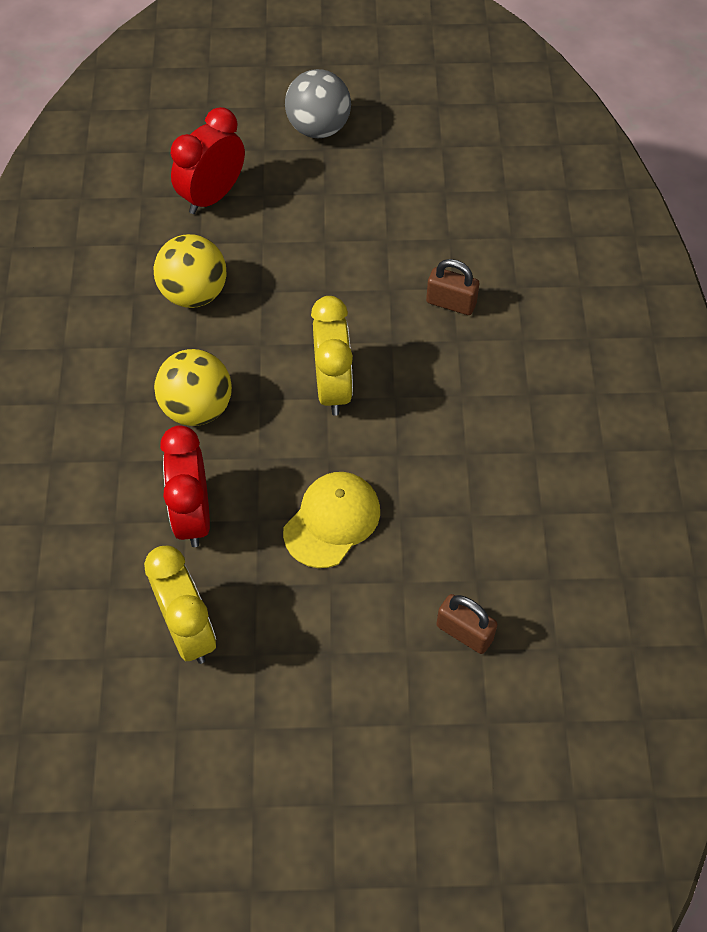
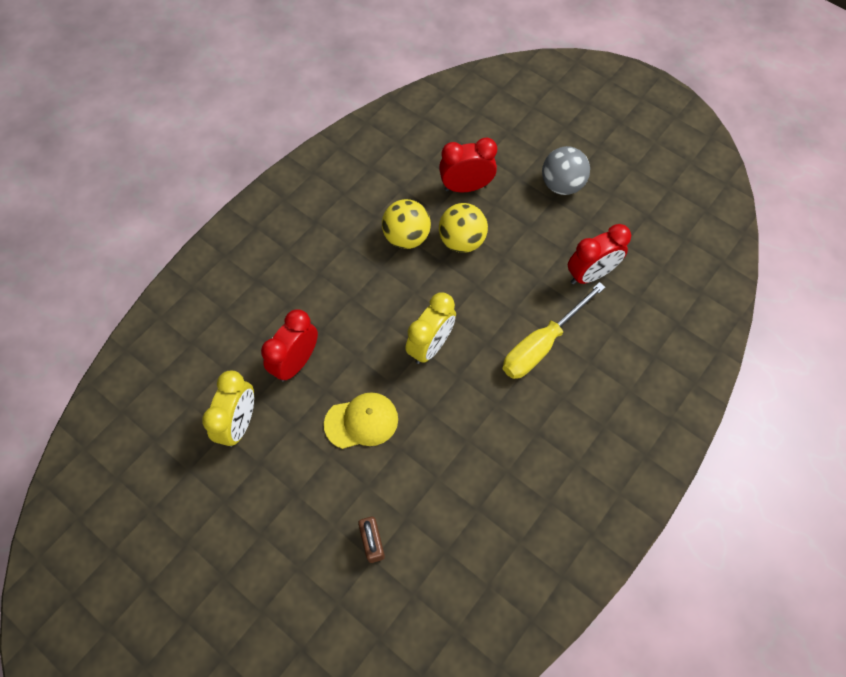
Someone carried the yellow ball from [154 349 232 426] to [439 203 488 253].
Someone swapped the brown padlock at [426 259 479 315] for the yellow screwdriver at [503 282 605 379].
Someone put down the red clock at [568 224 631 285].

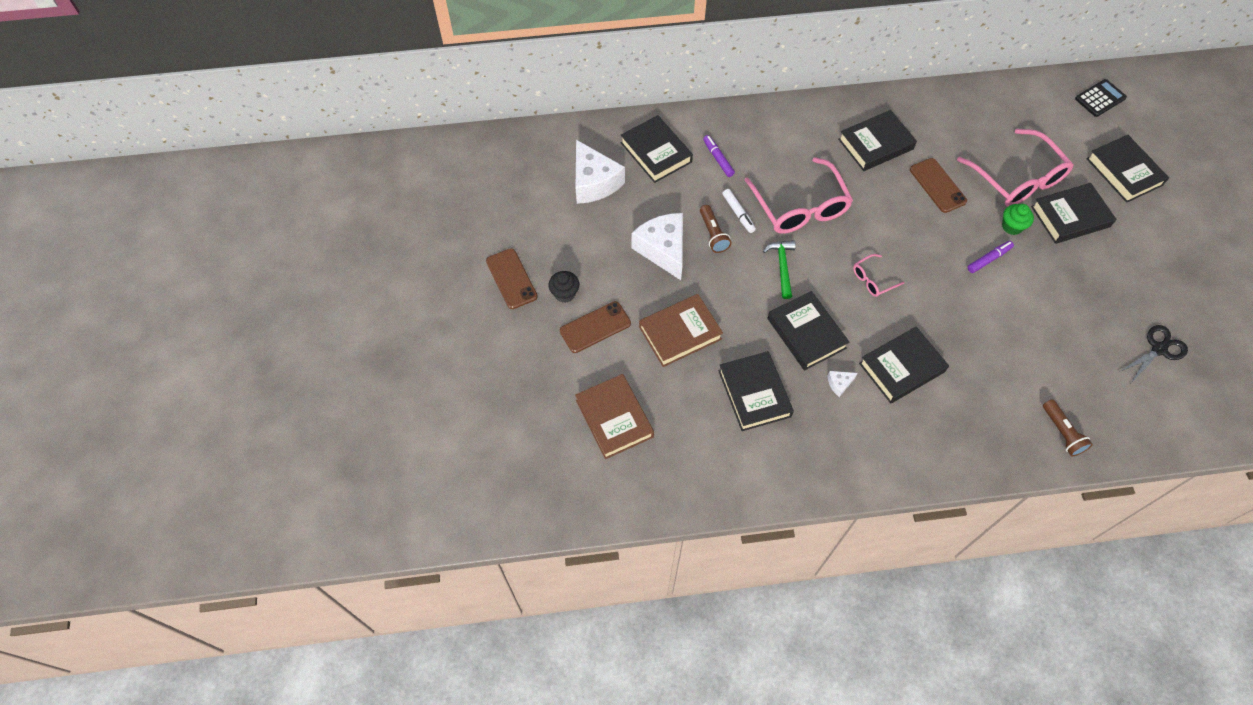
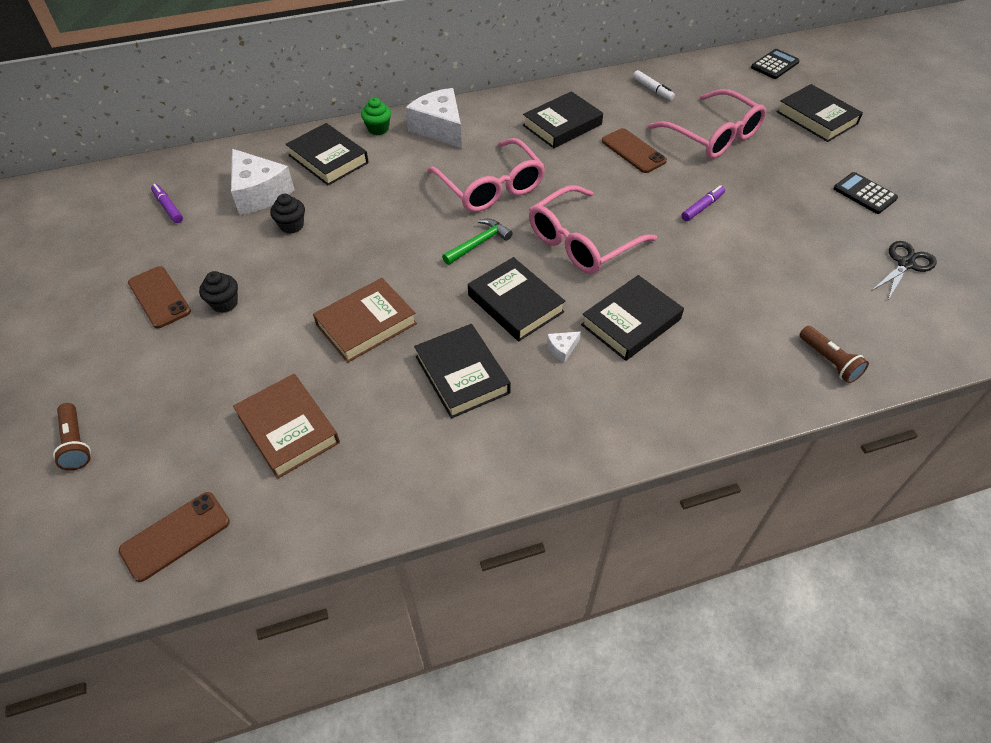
Someone carried the brown flashlight from [700 205 731 253] to [53 403 91 470].
Someone carried the brown phone from [560 301 631 353] to [119 492 230 582].
Someone carried the purple marker from [703 135 735 177] to [151 184 183 223].
Someone put down the black cupcake at [270 194 305 234].
Someone carried the green cupcake from [1002 204 1034 235] to [361 98 391 135].
Someone carried the white cheese from [631 213 683 280] to [405 88 462 148].
Someone rotated the green hammer at [763 240 796 299] by 60 degrees clockwise.
Someone scaled the pink glasses at [853 254 904 297] by 2.16.
Someone carried the white marker from [722 189 756 233] to [633 70 675 100].
Someone put down the black calculator at [834 172 898 214].
Someone took away the black book at [1031 183 1116 244].

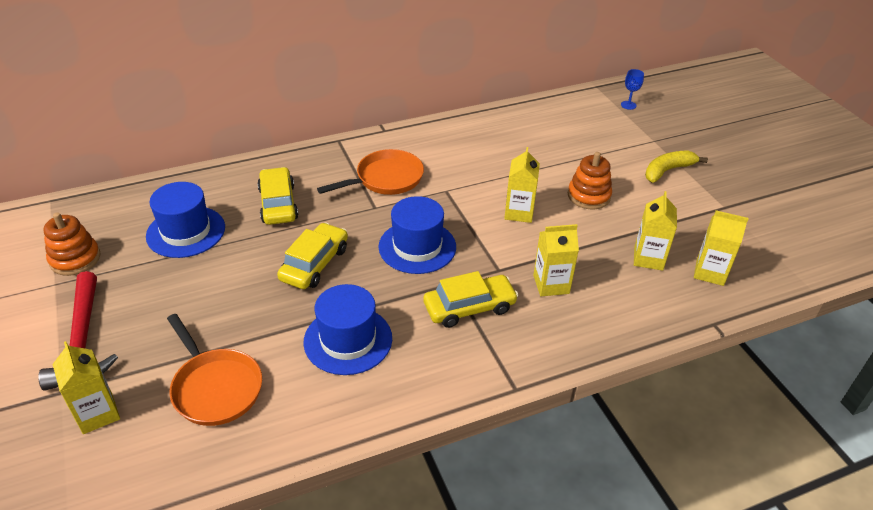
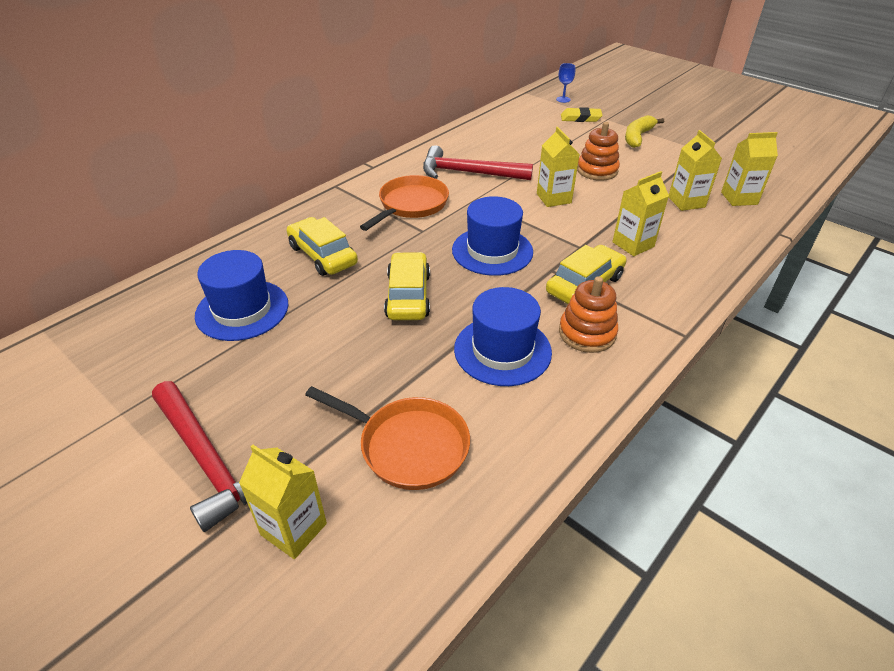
Someone put down the red hammer at [423 145 533 180].
Someone carried the orange stacking toy from [43 212 100 276] to [559 276 618 353].
Someone put down the yellow eraser at [561 107 603 122].

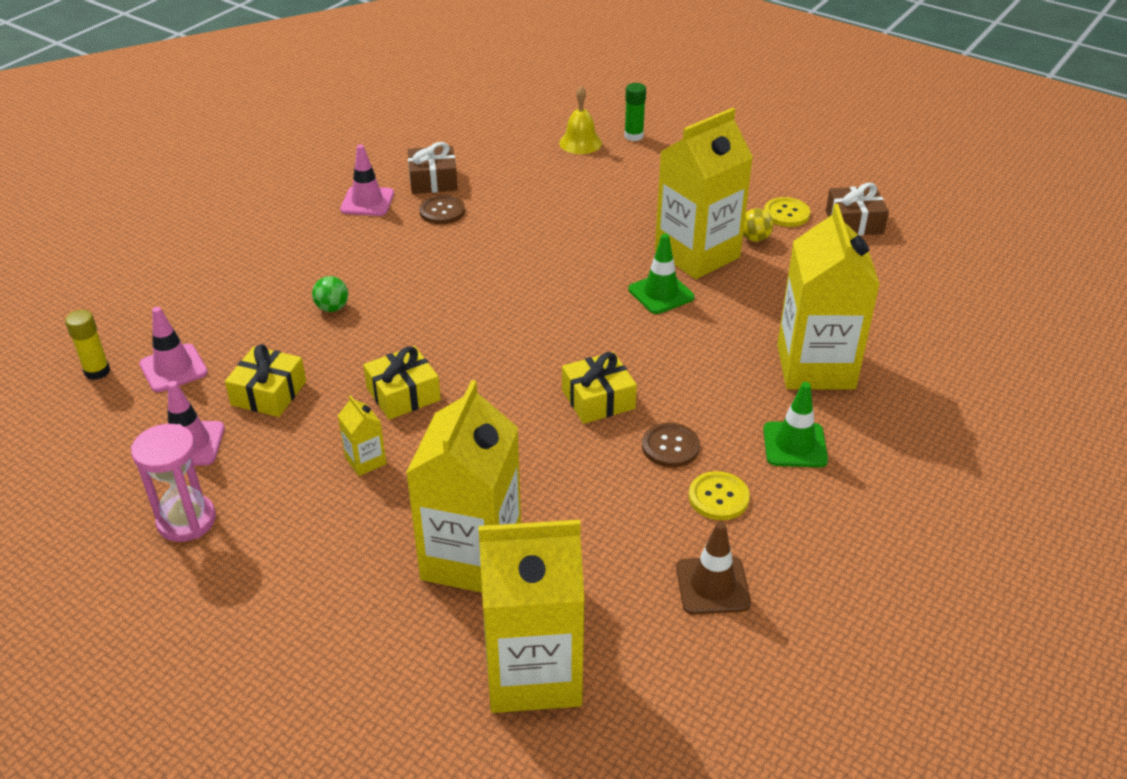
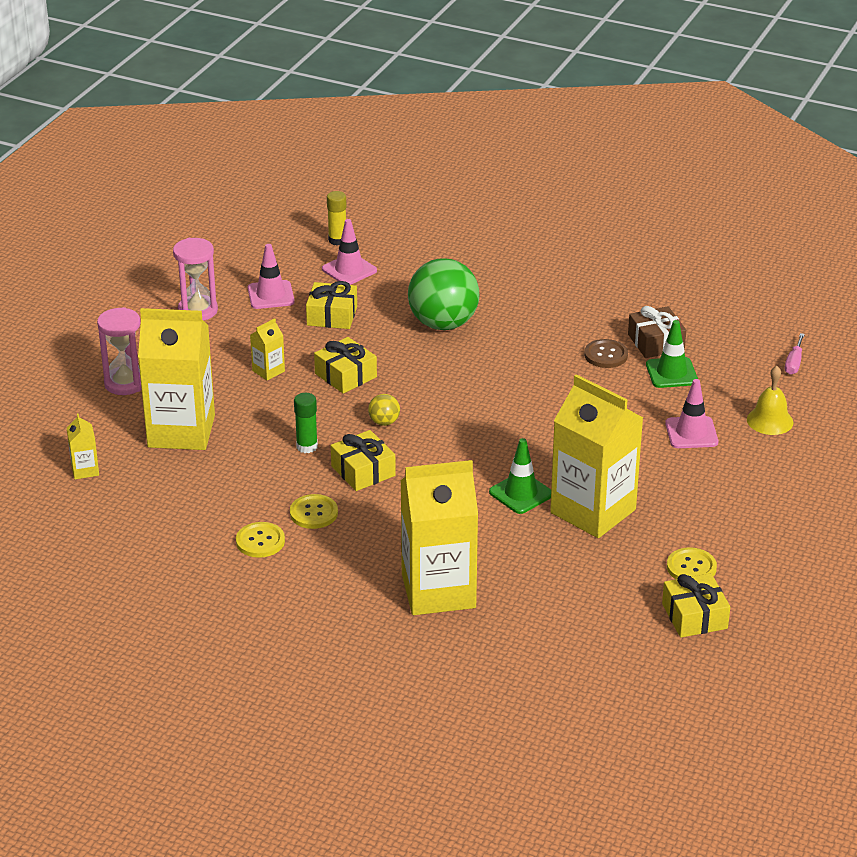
Someone scaled the yellow carton at [478 520 585 713] by 0.41.
Someone put down the pink hourglass at [97 307 141 395].
Someone repainted the brown button at [642 422 700 468], which became the yellow button at [290 494 338 529].
Someone carried the green glue stick from [624 83 646 141] to [294 393 318 453].
Someone carried the yellow ball from [743 208 774 242] to [368 394 400 426].
Someone scaled the green ball at [312 276 348 312] by 2.38.
Someone carried the green traffic cone from [763 382 828 467] to [646 320 698 388].
Someone repainted the brown gift at [826 183 889 236], which became the yellow gift at [662 573 730 638].
Someone carried the pink traffic cone from [340 145 394 216] to [665 379 718 448].
Someone put down the pink screwdriver at [785 333 805 375].
Someone took away the brown traffic cone at [676 521 751 614].

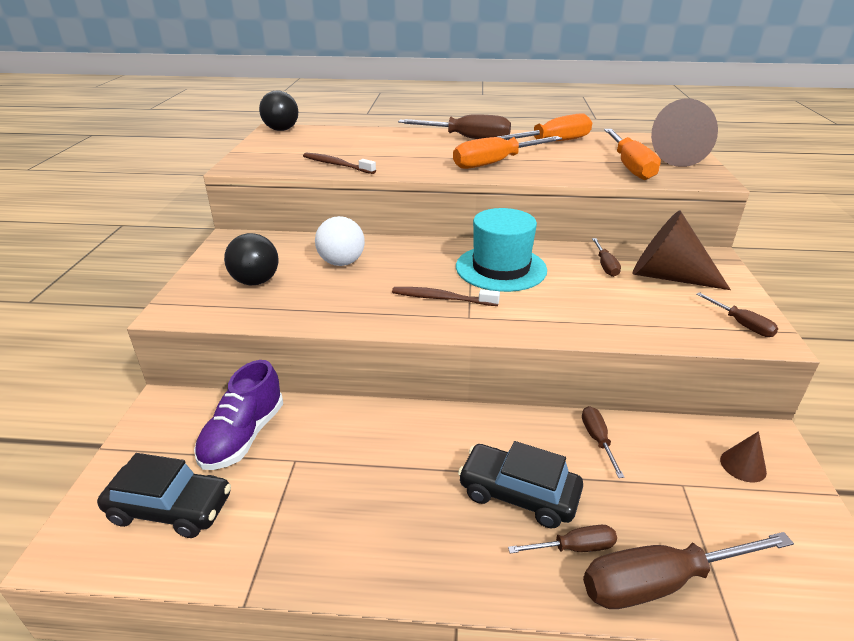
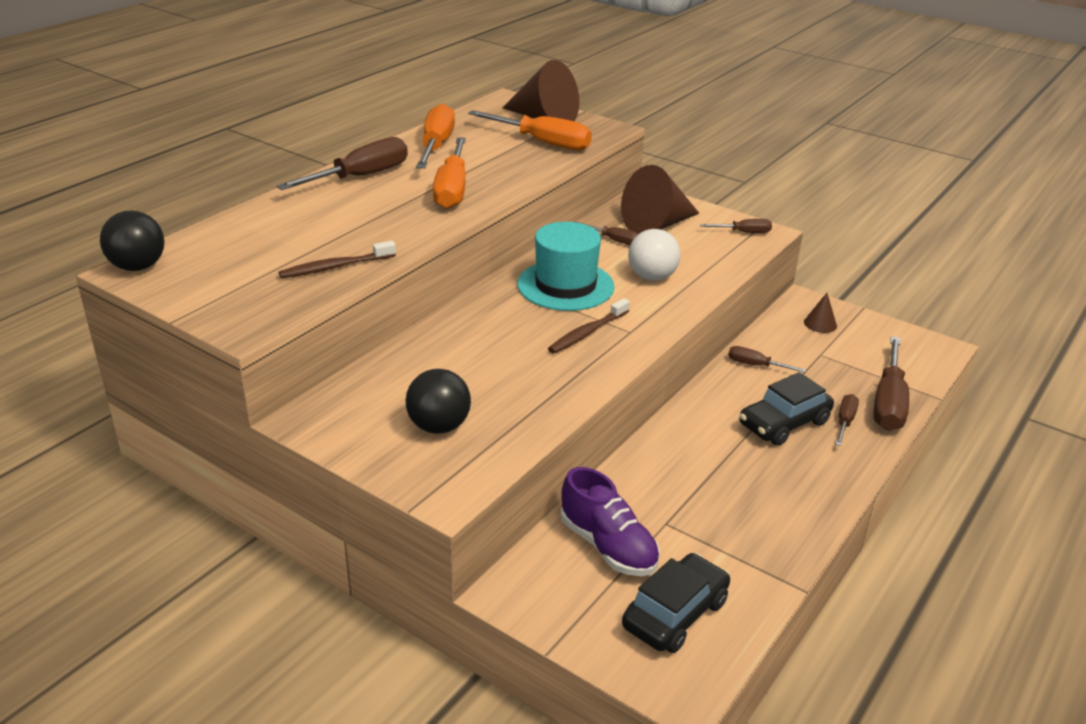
Someone carried the white ball from [315 216 365 266] to [628 229 680 281].

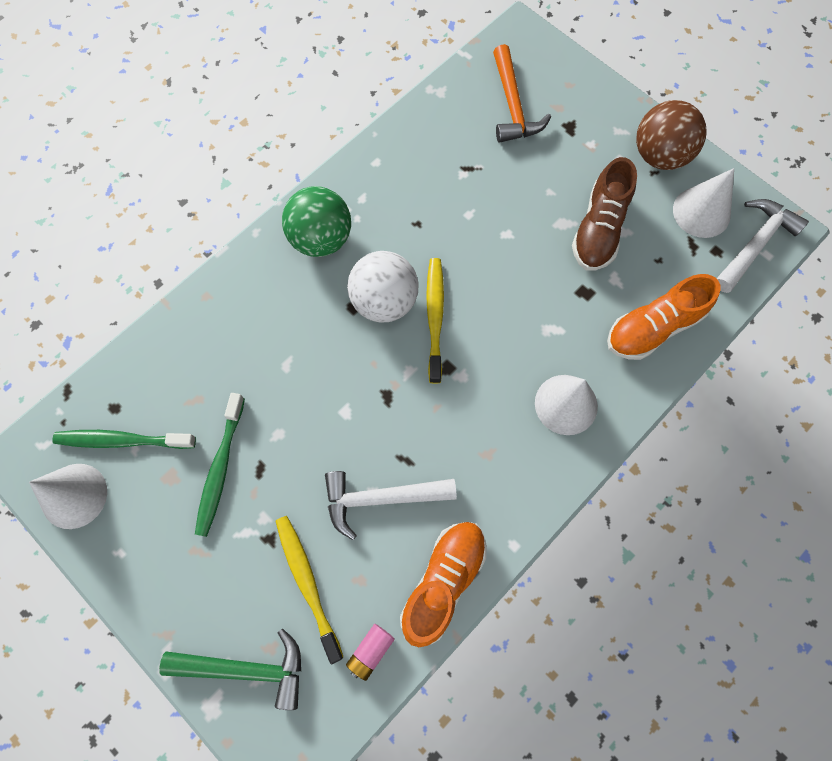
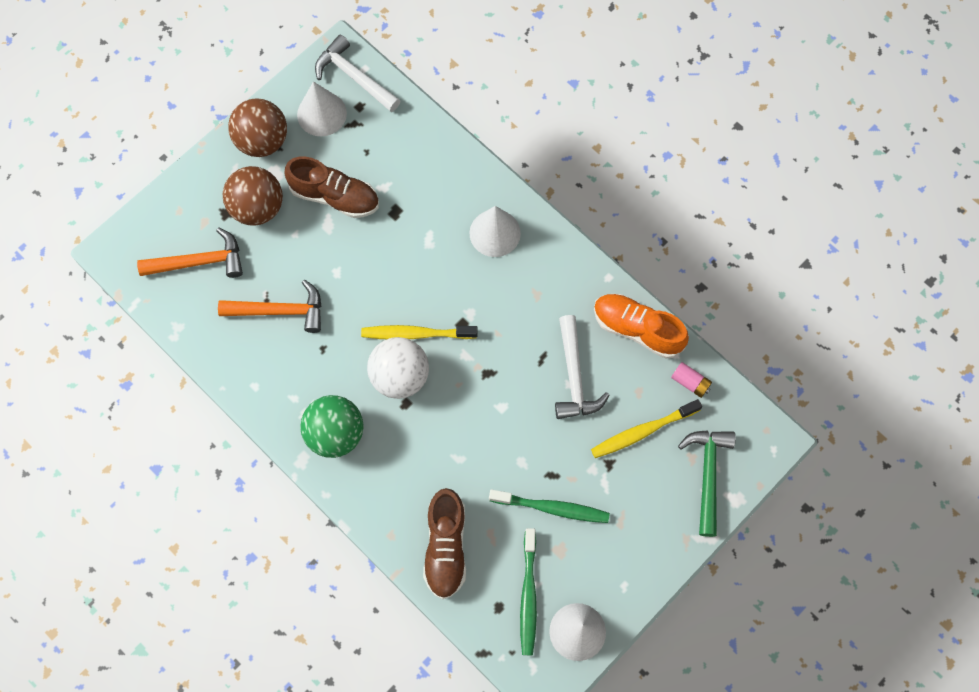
Someone put down the orange hammer at [218 280 321 333].
Someone put down the brown ball at [223 166 283 226].
Someone put down the brown shoe at [423 488 466 599].
Someone took away the orange shoe at [607 274 721 360].

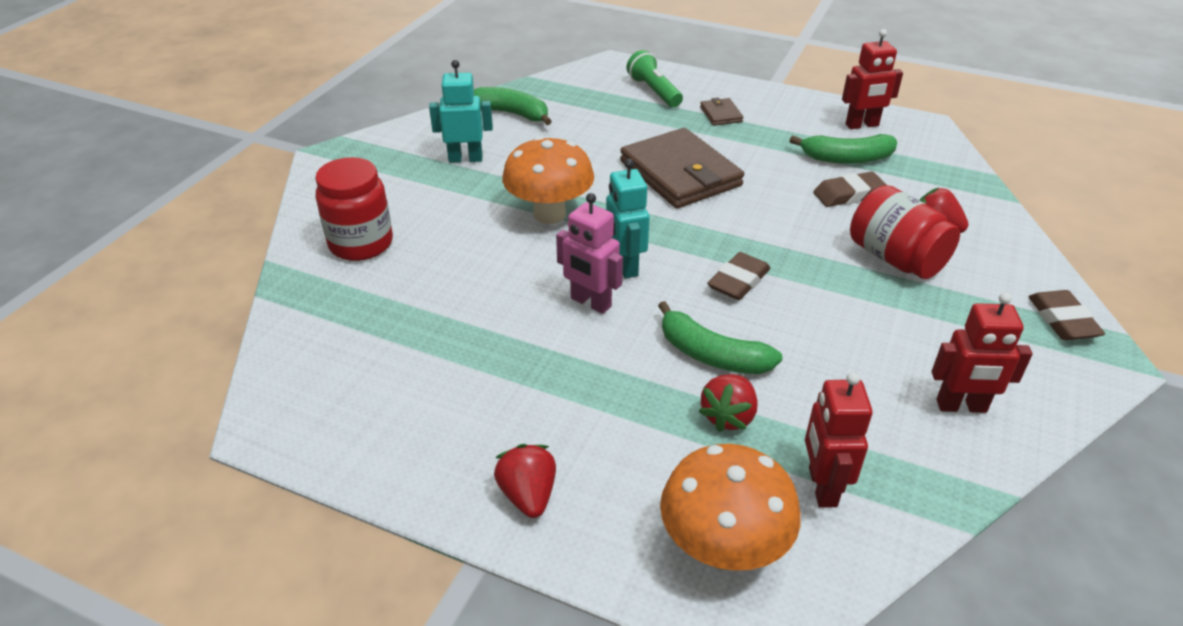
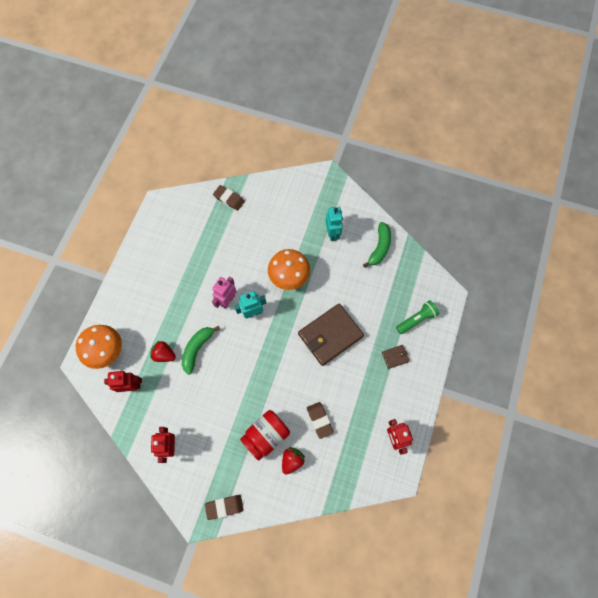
Someone carried the brown eraser from [707 252 770 300] to [213 185 245 211].
Someone took away the red jar at [315 157 393 261].
Someone took away the red strawberry at [494 444 556 518].
Someone took away the green banana at [789 134 897 164].

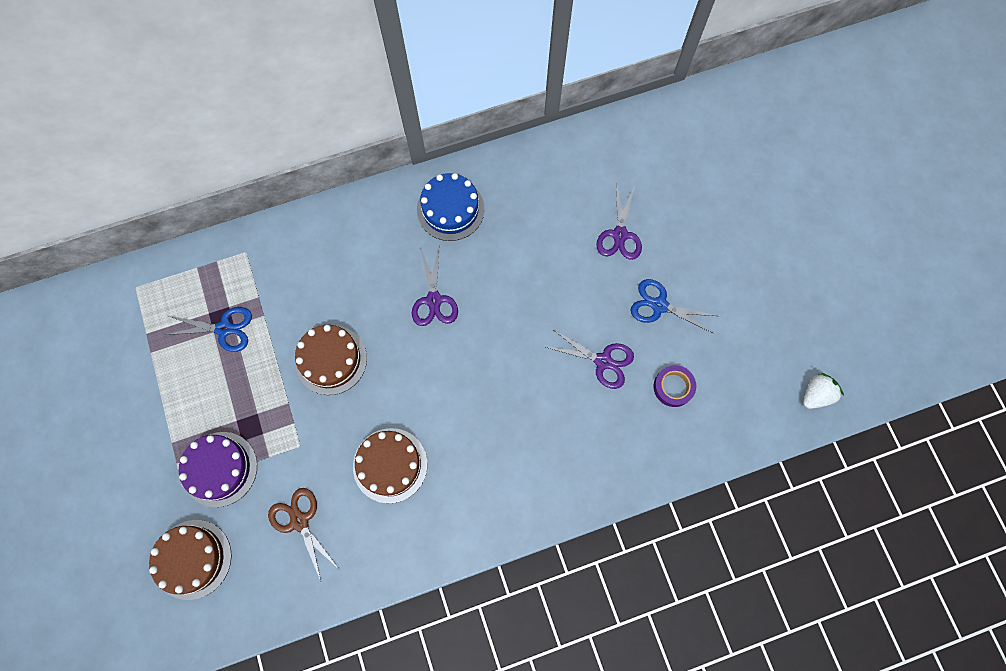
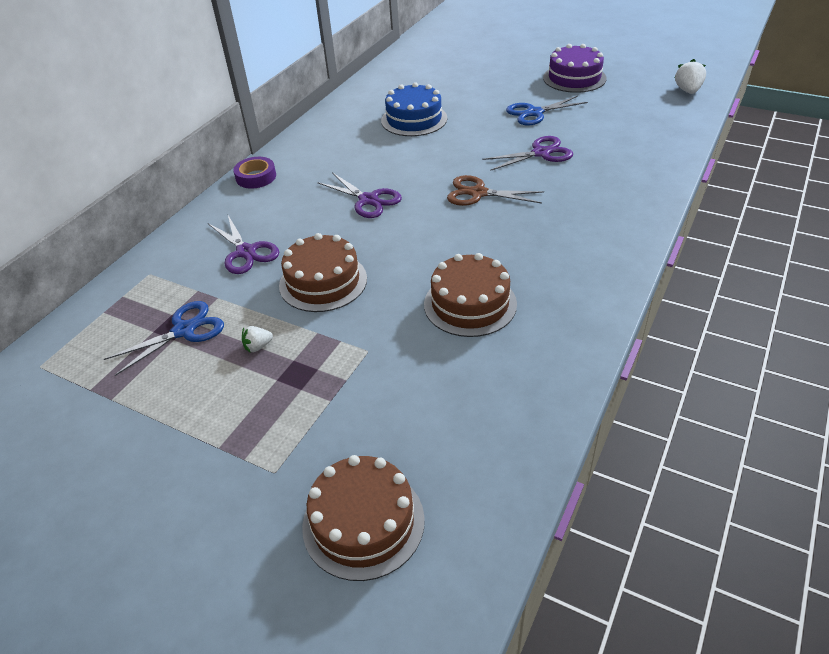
Someone carried the purple scissors from [596 183 642 260] to [208 215 279 274].
Someone carried the purple tape from [654 365 696 407] to [233 157 276 189].
Someone put down the white strawberry at [242 326 273 352].
Someone carried the blue cake from [417 173 485 241] to [381 82 447 136].
Someone carried the brown scissors from [268 488 341 581] to [447 175 544 206].
Someone carried the purple cake from [179 432 257 507] to [543 44 606 93].

